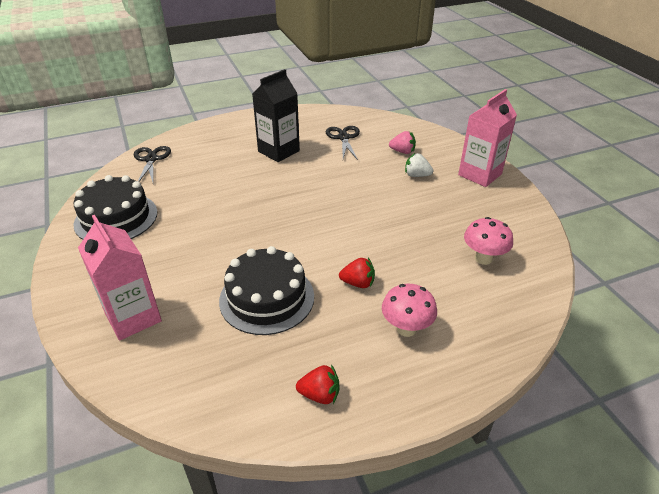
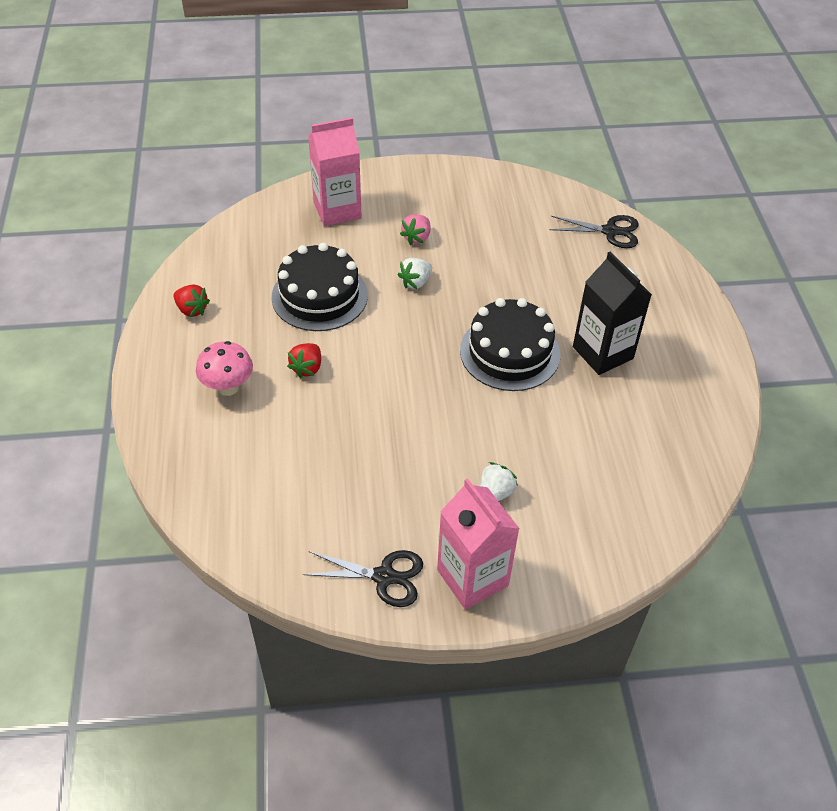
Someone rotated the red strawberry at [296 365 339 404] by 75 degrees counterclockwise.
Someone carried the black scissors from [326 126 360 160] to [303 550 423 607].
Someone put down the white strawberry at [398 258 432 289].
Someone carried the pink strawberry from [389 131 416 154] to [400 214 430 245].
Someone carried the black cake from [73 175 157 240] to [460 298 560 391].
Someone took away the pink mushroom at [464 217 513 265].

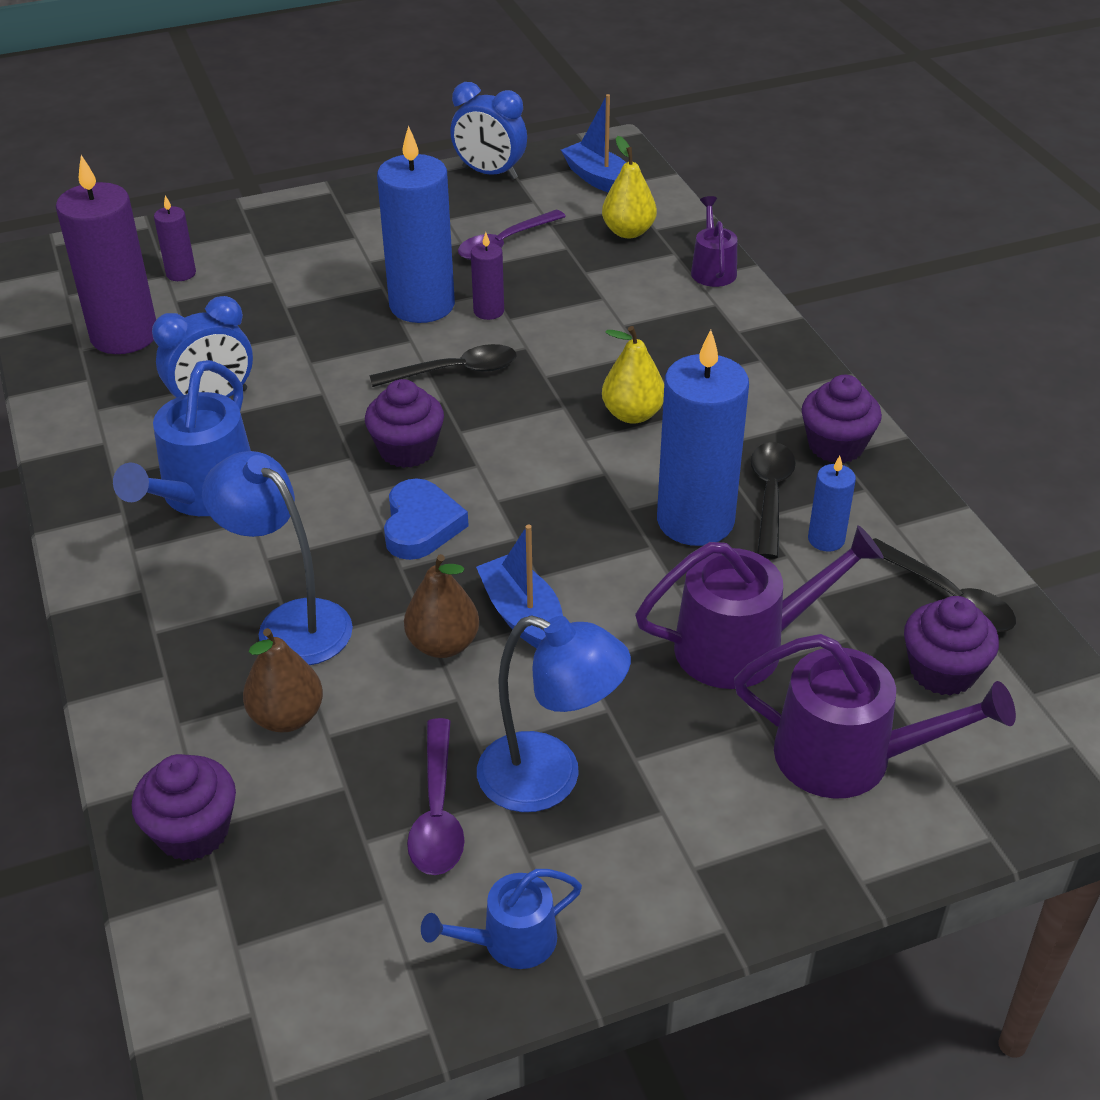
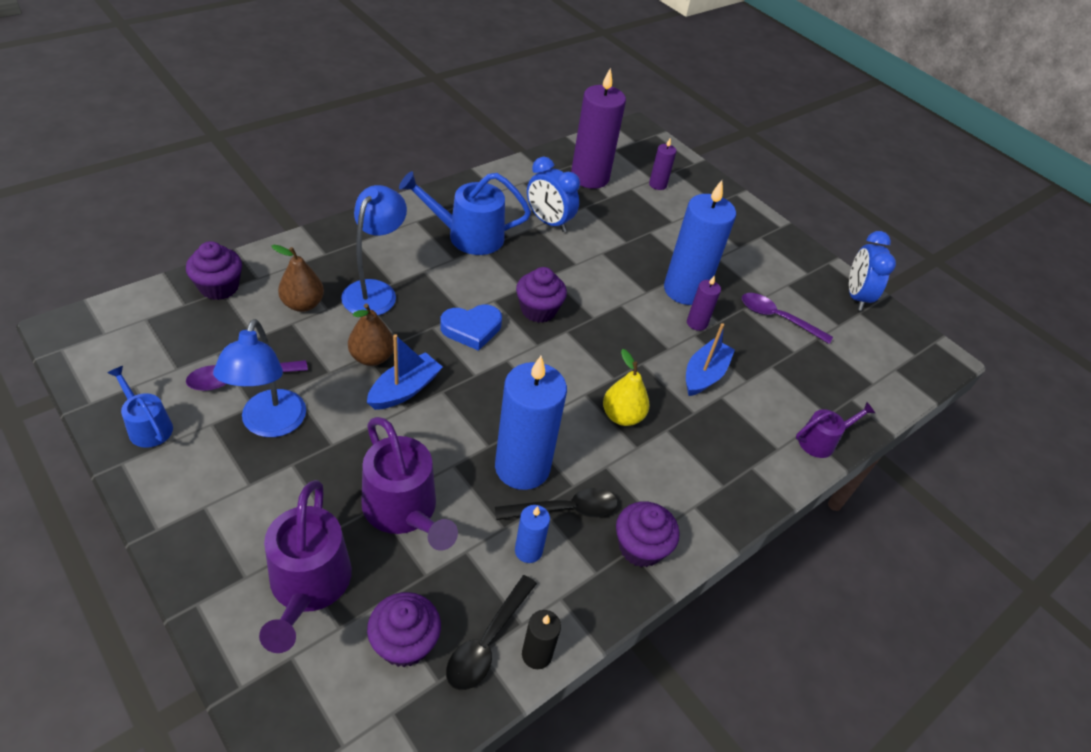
Someone put down the black candle at [522 610 561 669].
Someone carried the blue boat from [561 94 626 193] to [686 323 735 396].
Someone took away the black spoon at [369 344 516 387].
Someone took away the yellow pear at [602 136 657 238].

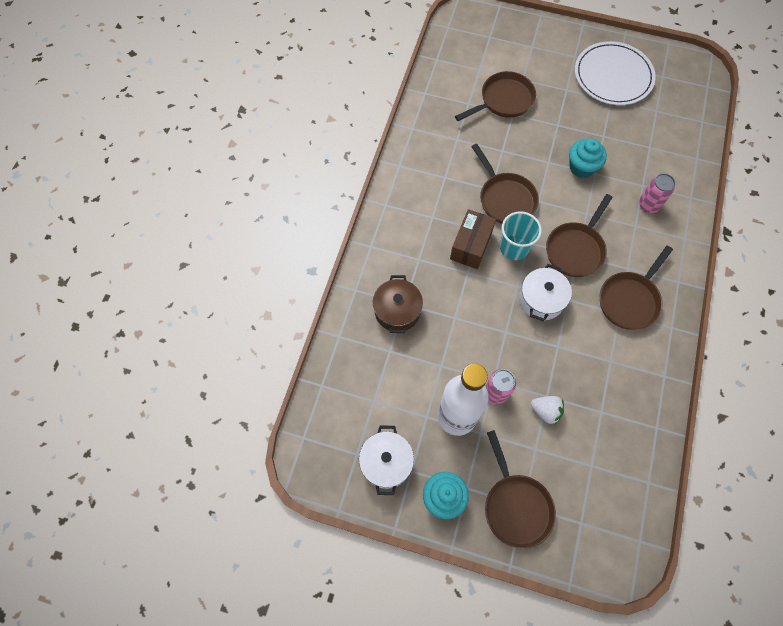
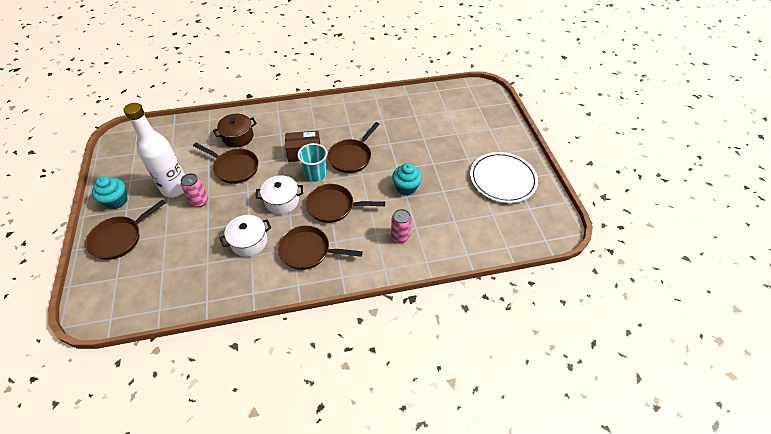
Someone carried the brown pan from [455 71 536 121] to [193 143 258 184].
Someone carried the white pot from [359 425 414 495] to [220 215 271 257].
Someone took away the white strawberry at [531 396 564 424].

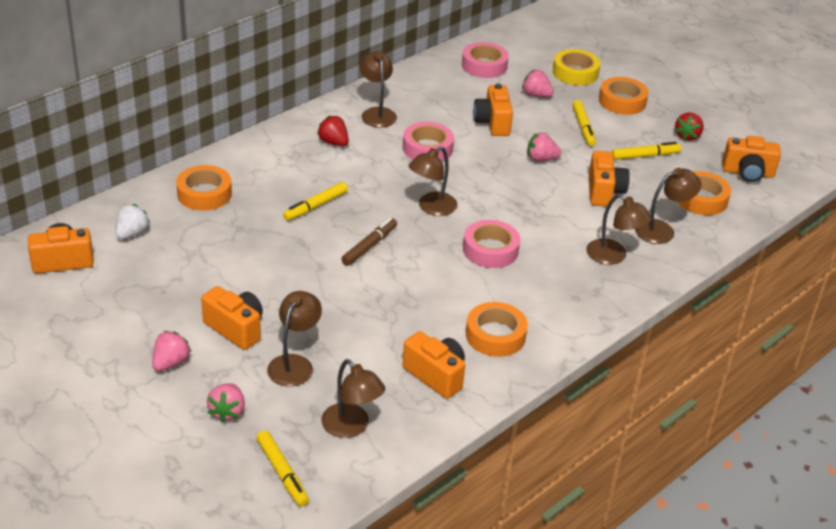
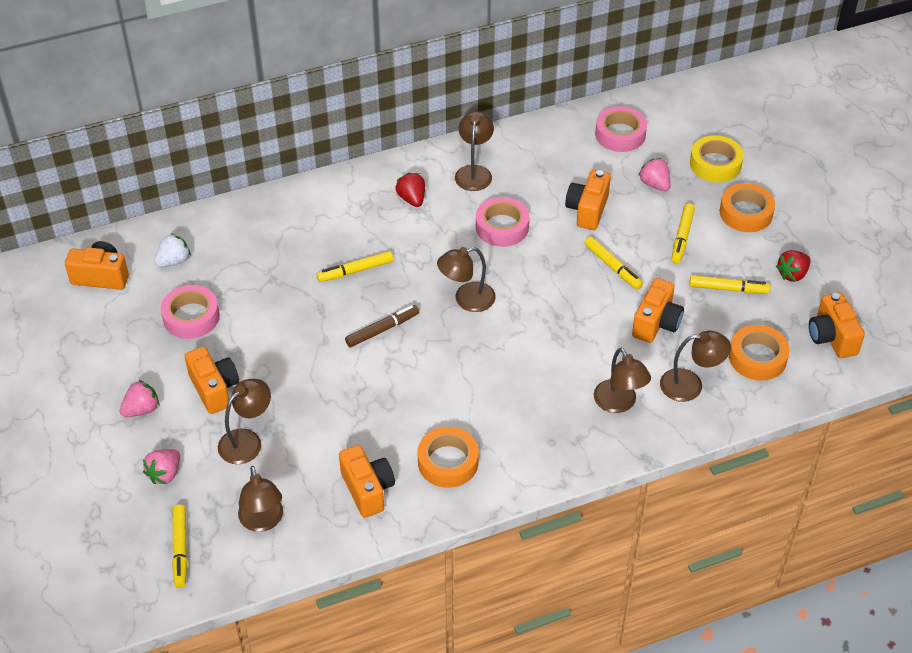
Someone carried the pink tape from [463 220 520 268] to [161 285 220 339].
Someone swapped the pink strawberry at [527 133 562 162] for the yellow marker at [584 236 643 290].
Someone rotated the orange camera at [722 136 781 182] by 45 degrees clockwise.
Someone took away the orange tape at [176 165 232 211].

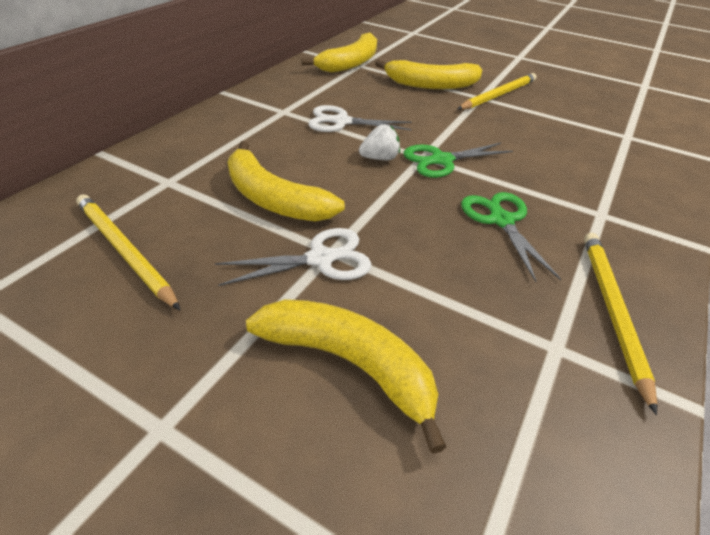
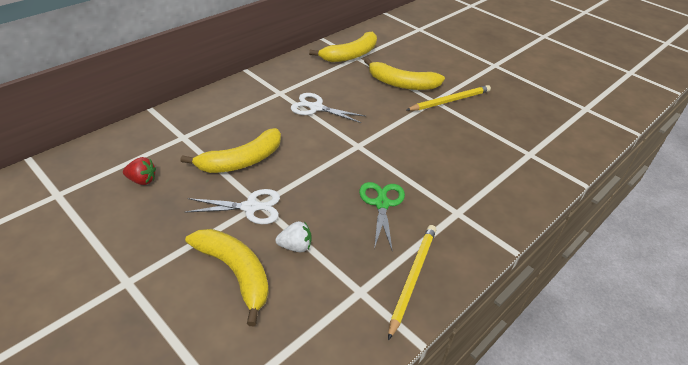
Someone swapped the yellow pencil at [76 194 180 310] for the red strawberry at [123 157 156 185].
Someone rotated the yellow banana at [227 141 345 222] by 90 degrees counterclockwise.
Someone carried the white strawberry from [359 125 400 160] to [275 221 312 252].
Someone took away the green scissors at [404 143 513 178].

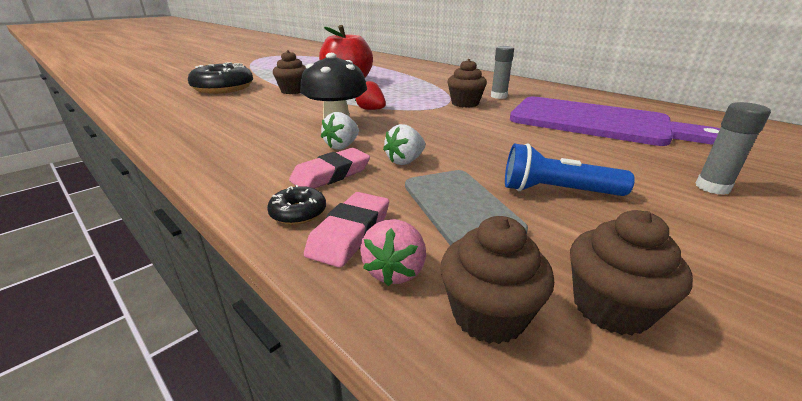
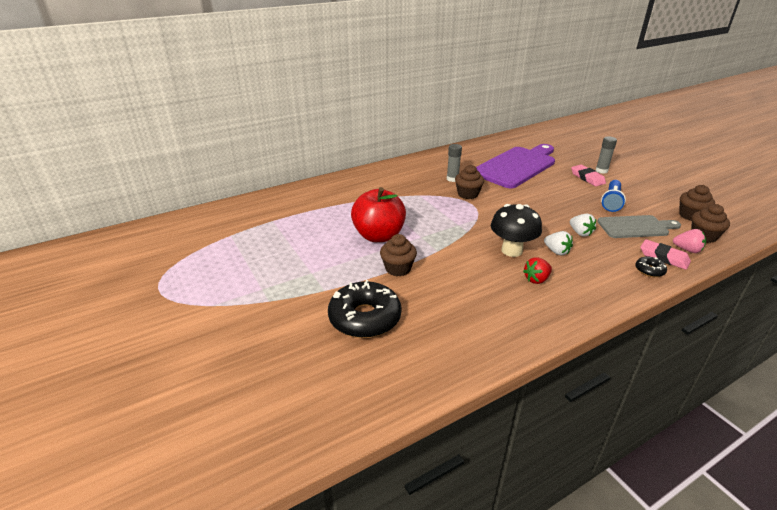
Someone carried the red strawberry from [355 81 386 110] to [523 257 552 284].
Someone carried the pink eraser from [289 148 370 189] to [571 165 606 186].

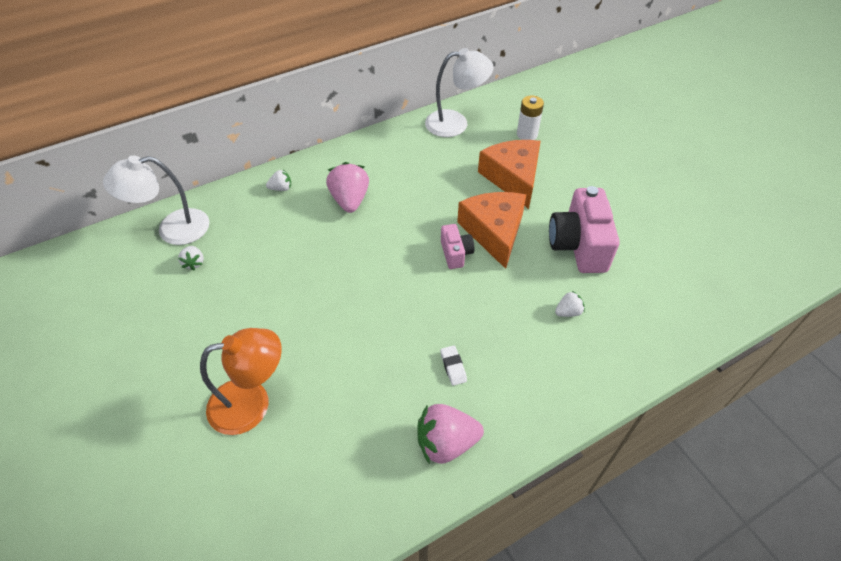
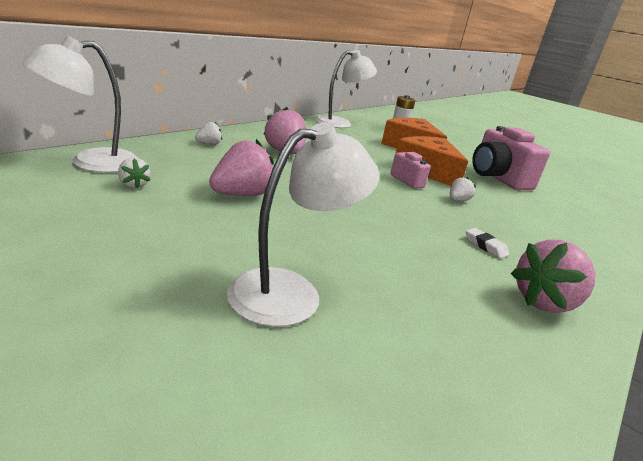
Someone put down the pink strawberry at [209 139 274 196].
Someone repainted the orange lamp at [200 328 282 435], which became the white lamp at [227 122 380 327].
Someone carried the white strawberry from [555 291 585 317] to [450 177 476 201].

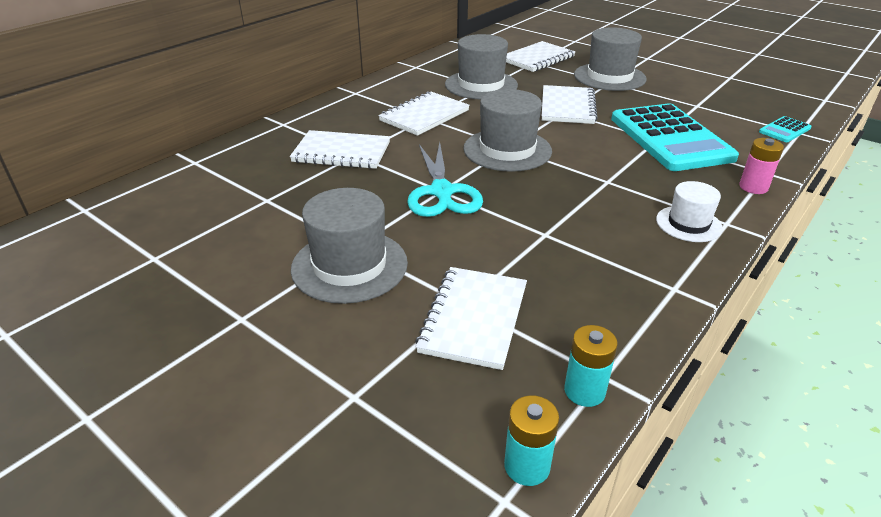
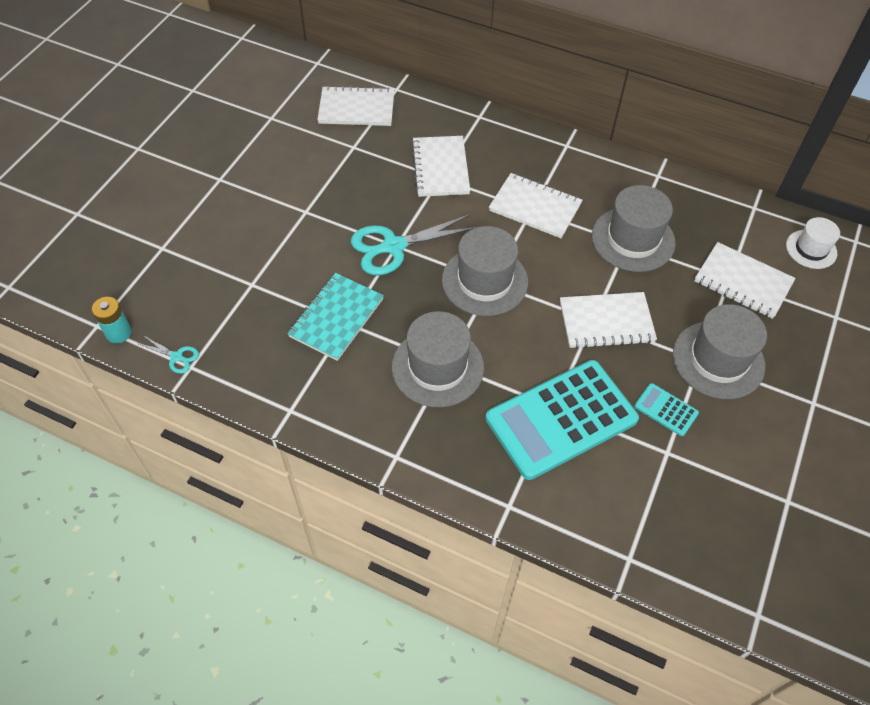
Someone swapped the turquoise battery at [564 325 618 407] for the turquoise scissors at [137 336 199 374].
Someone put down the turquoise notebook at [287 273 384 361].
Someone carried the white notebook from [415 267 527 370] to [317 86 394 126].
Someone carried the grey hat from [291 188 408 304] to [392 311 484 407].
Someone carried the turquoise calculator from [759 116 812 142] to [634 383 699 436].
Someone carried the white hat from [656 181 723 242] to [786 217 840 269].
Someone took away the pink battery at [739 138 784 194].

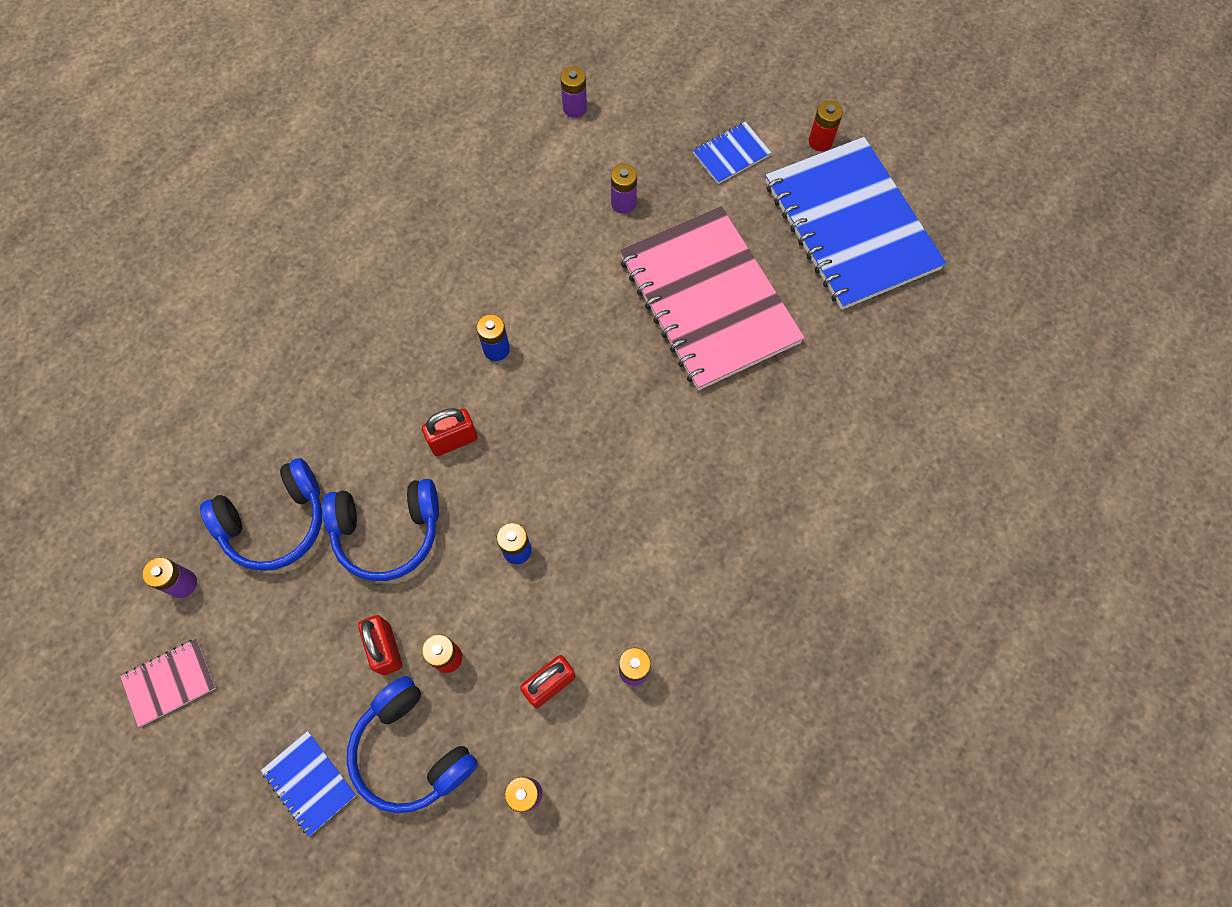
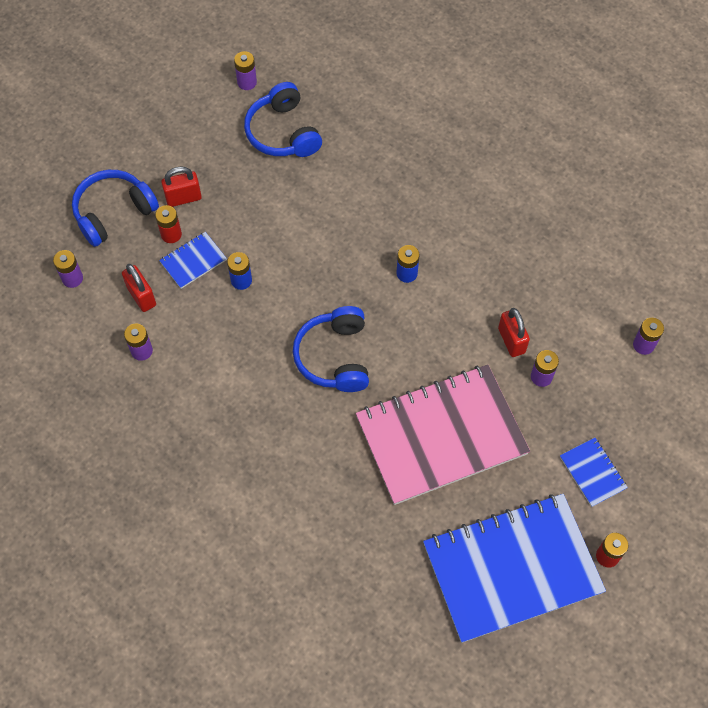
Someone carried the blue notebook from [261 731 356 837] to [159 232 227 289].
Someone carried the blue headphones from [322 479 439 581] to [293 306 369 392].
Someone carried the red padlock from [422 408 478 456] to [498 308 530 357].
Someone took away the pink notebook at [120 639 216 727].

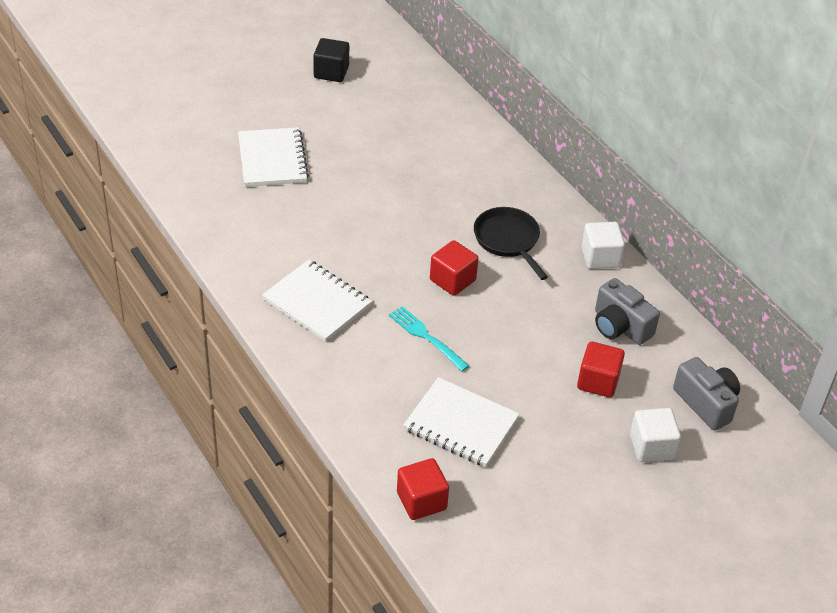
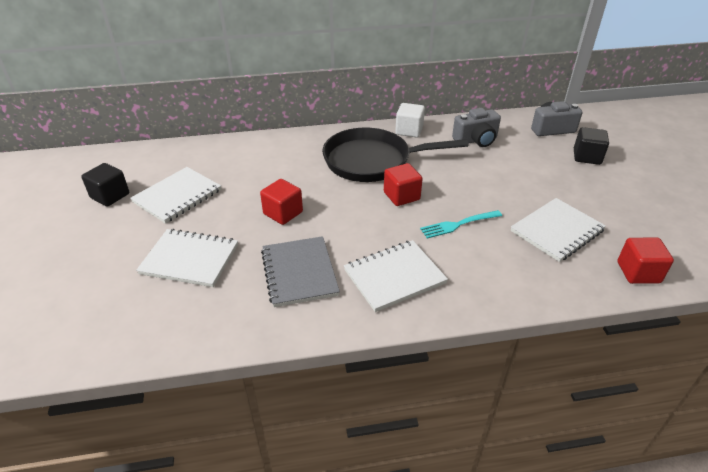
Someone put down the white notebook at [130 167 221 224].
Someone carried the red cube from [577 341 625 398] to [260 179 303 225].
Someone put down the grey notebook at [261 236 340 307].
Someone scaled the black pan at [474 207 548 280] by 1.67.
Someone repainted the white cube at [630 408 681 462], which became the black cube at [574 127 609 165].

